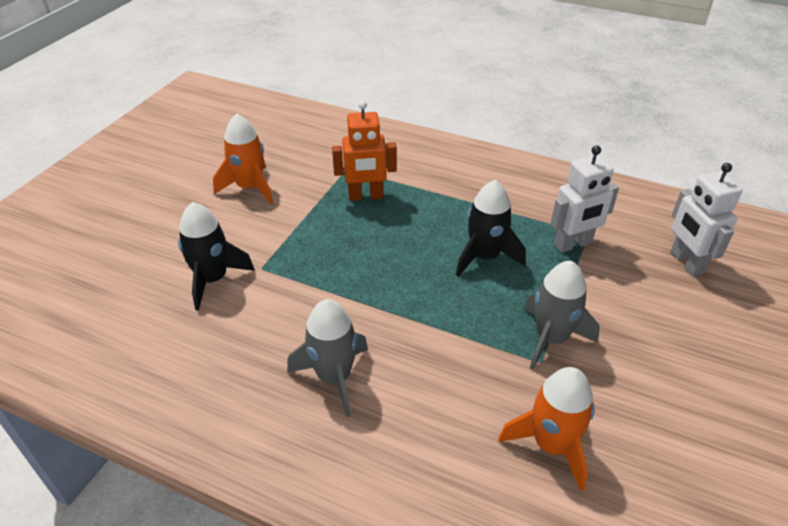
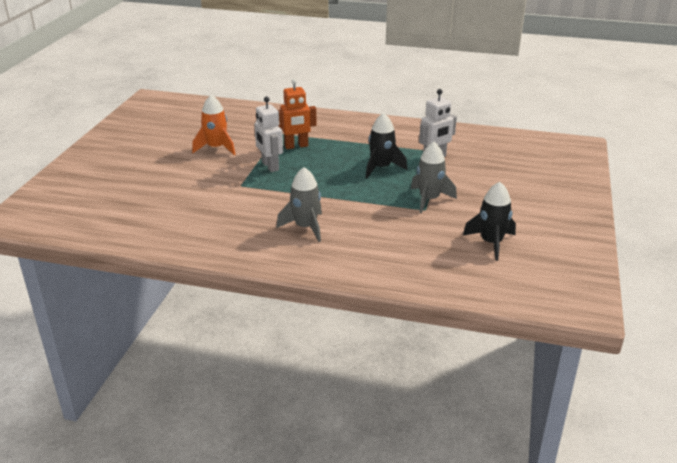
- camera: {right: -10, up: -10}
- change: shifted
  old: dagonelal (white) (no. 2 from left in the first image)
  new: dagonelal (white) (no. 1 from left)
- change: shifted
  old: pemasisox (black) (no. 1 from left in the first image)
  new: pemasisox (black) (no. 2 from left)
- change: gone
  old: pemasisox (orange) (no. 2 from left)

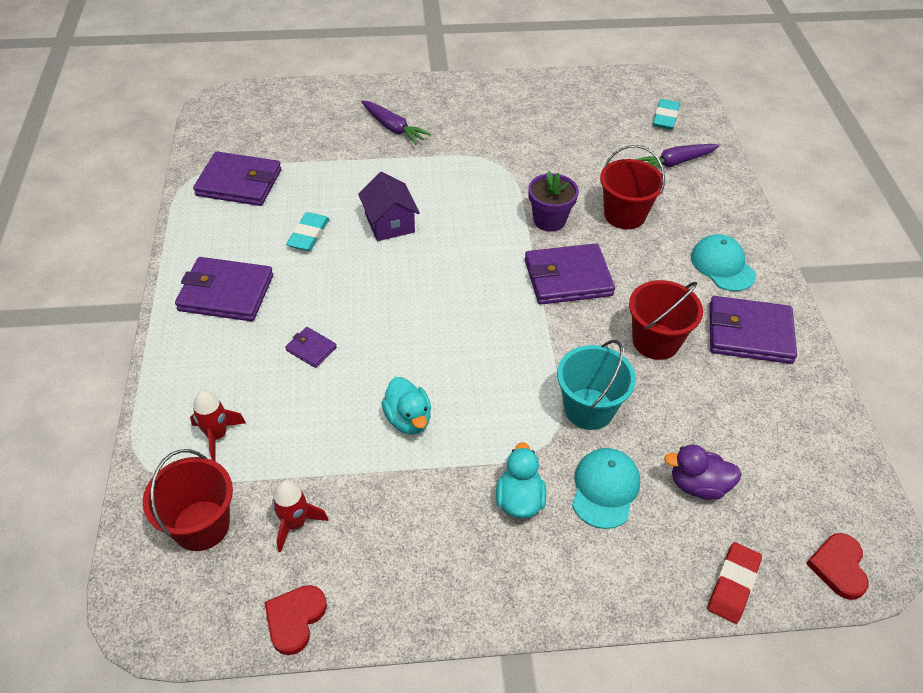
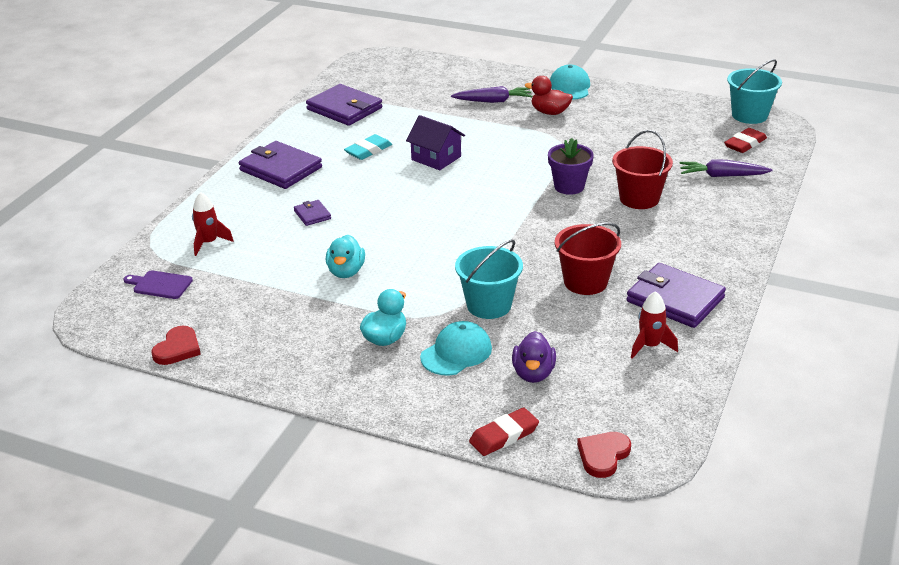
- camera: {right: 30, up: -15}
- change: swapped
  old: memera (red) (no. 1 from left)
  new: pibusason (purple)
- change: rotated
  old: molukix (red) (no. 1 from left)
  degrees: 150
- change: rotated
  old: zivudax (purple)
  degrees: -60
- change: rotated
  old: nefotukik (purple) (no. 1 from left)
  degrees: -75
- change: rotated
  old: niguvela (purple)
  degrees: -120
- change: new
  new: niguvela (red)
- change: shifted
  old: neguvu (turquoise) (no. 2 from left)
- change: shifted
  old: pemasisox (red) (no. 2 from left)
- change: repainted
  old: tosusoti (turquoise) (no. 2 from left)
  new: tosusoti (red) (no. 2 from left)
- change: new
  new: memera (turquoise) (no. 2 from left)
- change: gone
  old: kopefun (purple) (no. 4 from left)

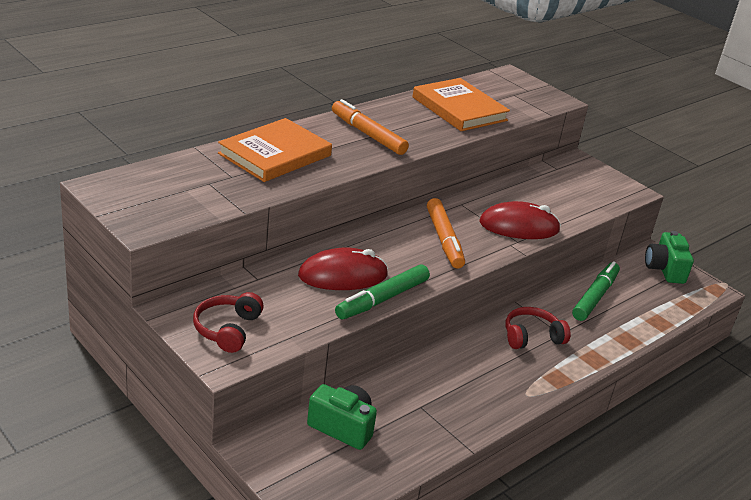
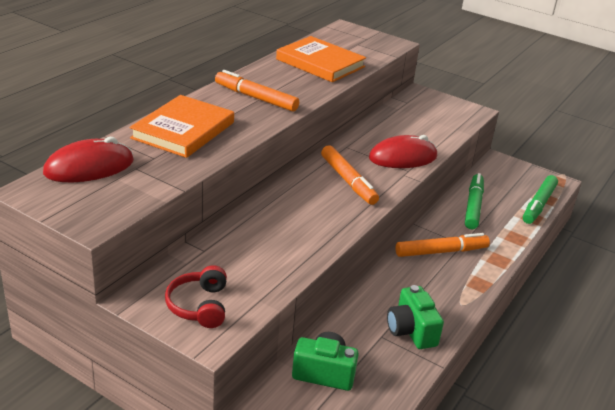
- camera: {right: -15, up: 0}
- change: shifted
  old: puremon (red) (no. 1 from left)
- change: shifted
  old: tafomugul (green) (no. 2 from left)
- change: swapped
  old: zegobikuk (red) (no. 2 from left)
  new: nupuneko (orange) (no. 3 from left)
- change: shifted
  old: nupuneko (green) (no. 1 from left in the first image)
  new: nupuneko (green) (no. 2 from left)

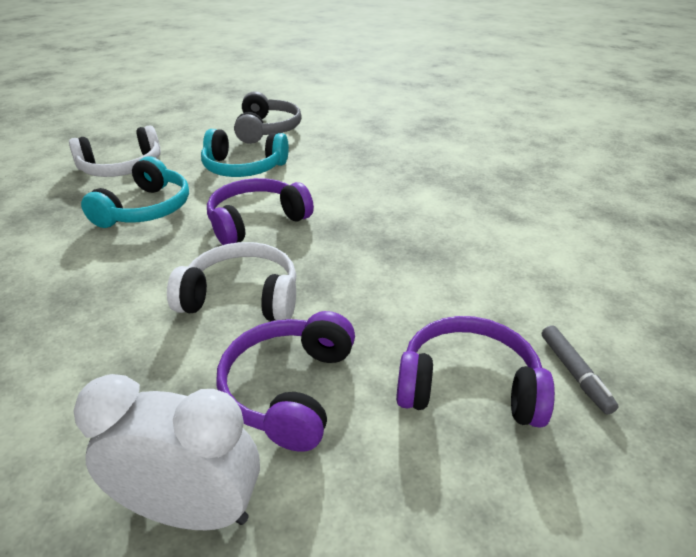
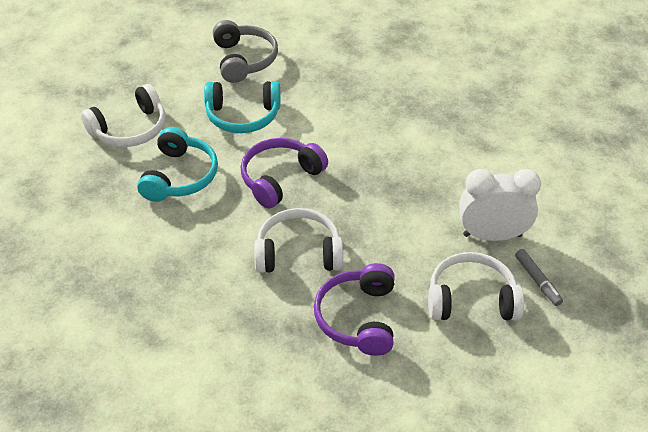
- camera: {right: -10, up: 10}
- change: repainted
  old: zegobikuk (purple) (no. 3 from left)
  new: zegobikuk (white) (no. 3 from left)
- change: shifted
  old: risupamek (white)

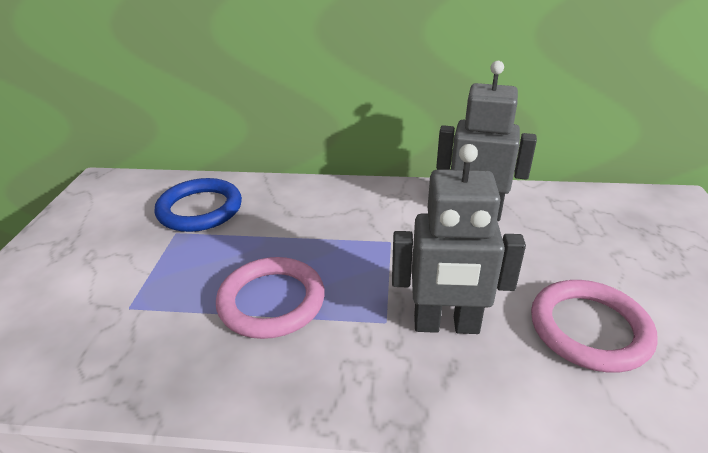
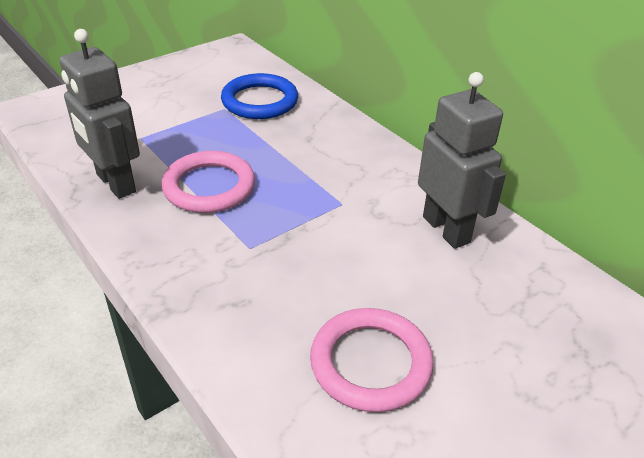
- camera: {right: 45, up: 5}
- change: shifted
  old: dagonelal (grey) (no. 1 from left)

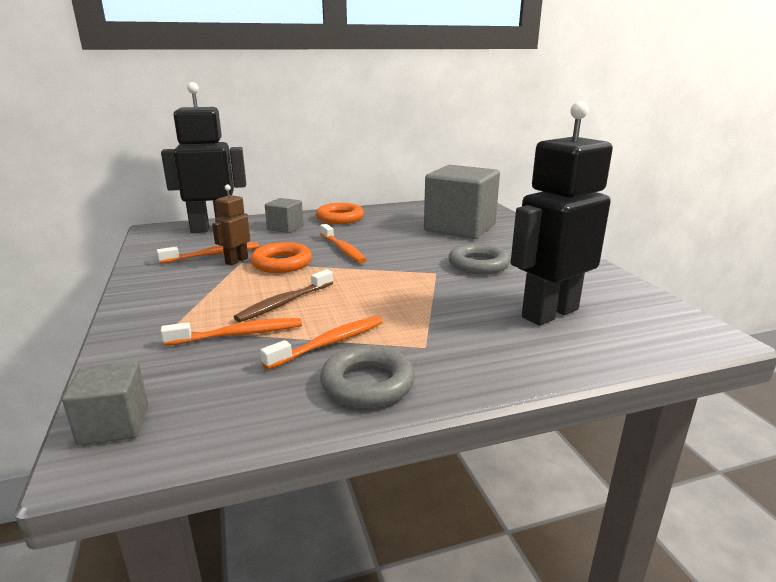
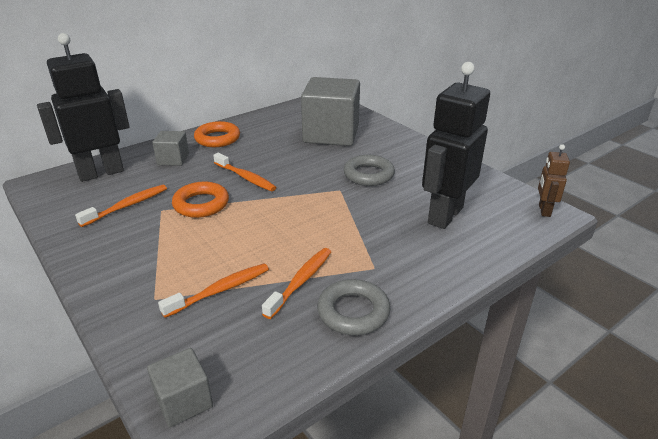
- camera: {right: -20, up: 10}
- change: shifted
  old: dagonelal (brown)
- change: gone
  old: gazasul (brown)

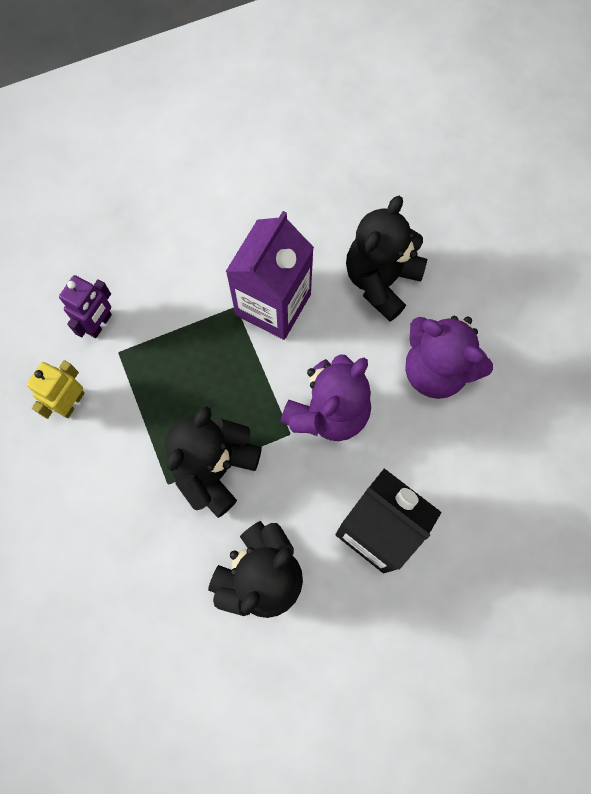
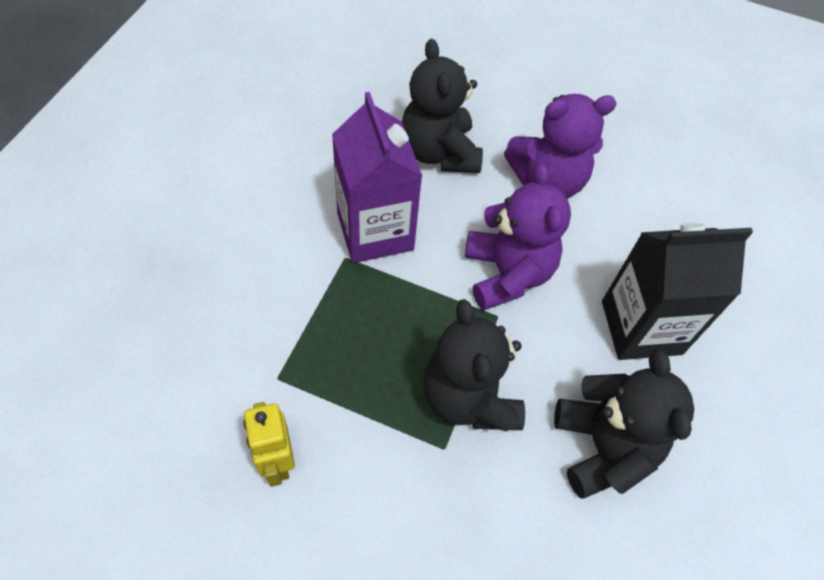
- camera: {right: -50, up: -15}
- change: gone
  old: dagonelal (purple)

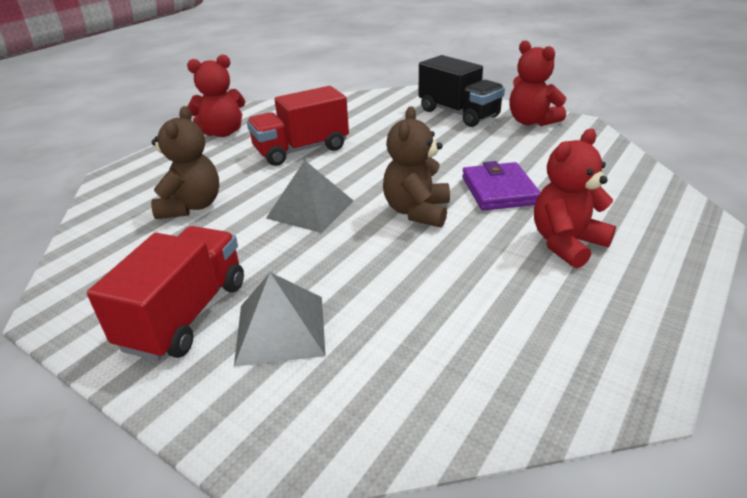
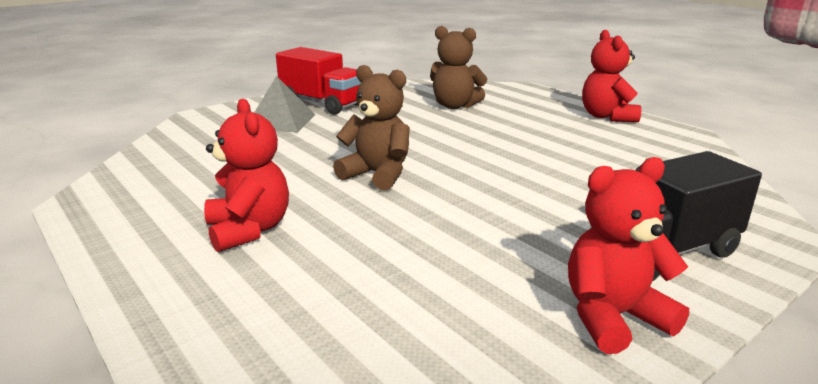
- camera: {right: 105, up: -10}
- change: gone
  old: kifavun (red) (no. 2 from left)
- change: gone
  old: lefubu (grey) (no. 2 from left)
- change: gone
  old: kopefun (purple)

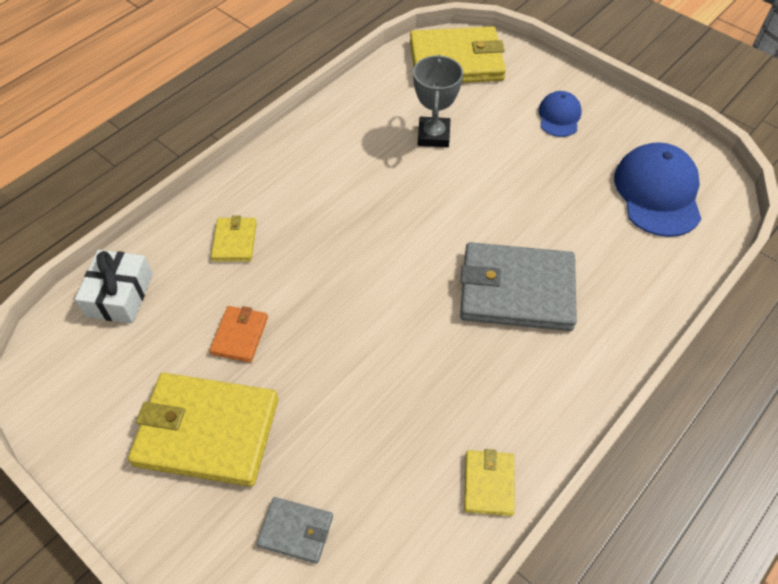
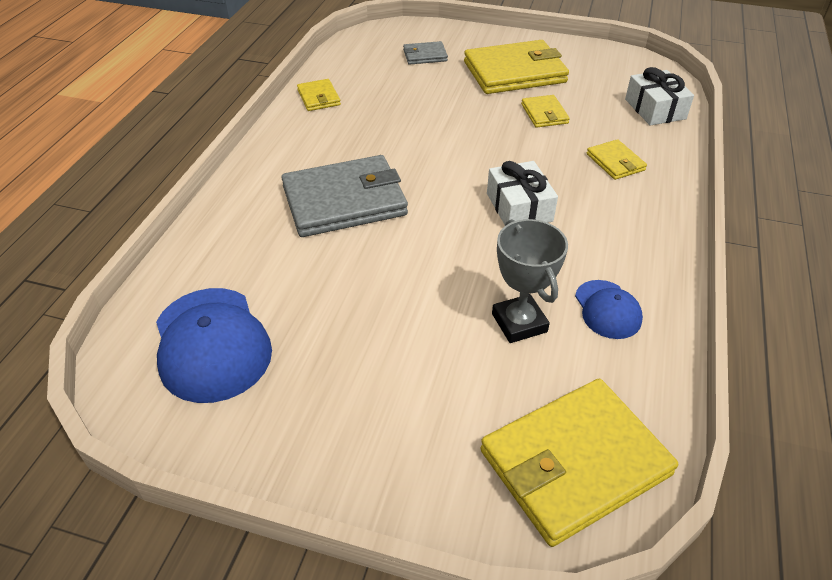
- camera: {right: 155, up: -10}
- change: new
  new: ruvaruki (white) (no. 1 from left)
- change: repainted
  old: kopefun (orange)
  new: kopefun (yellow) (no. 3 from left)
- change: shifted
  old: neguvu (blue) (no. 1 from left in the first image)
  new: neguvu (blue) (no. 2 from left)

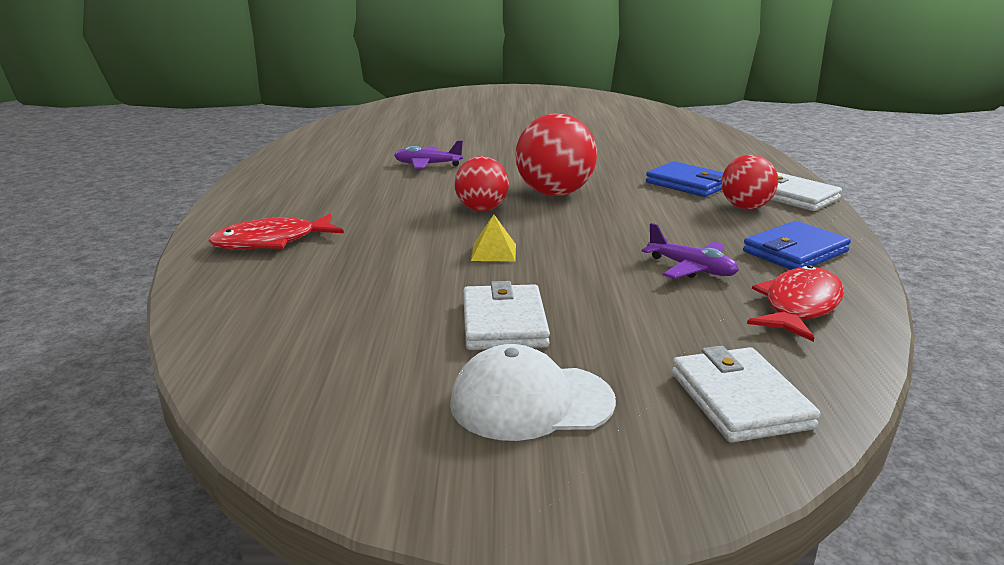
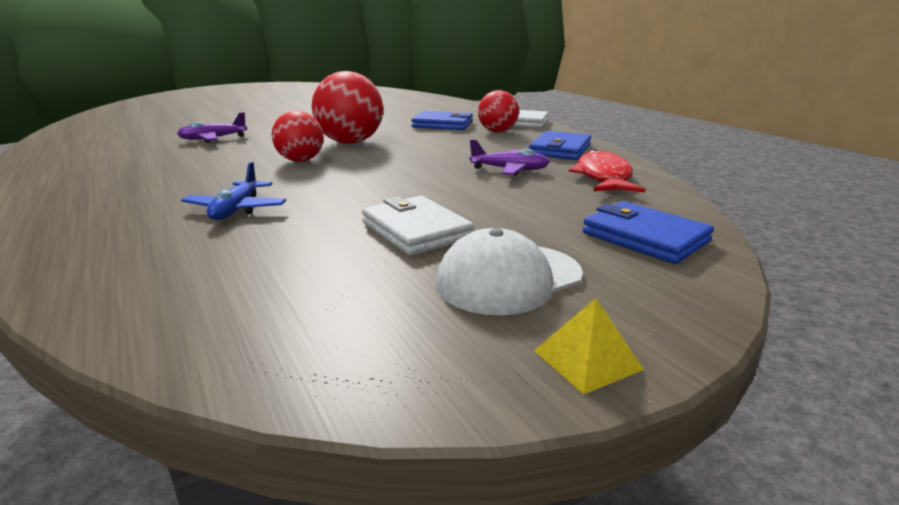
- camera: {right: -30, up: 0}
- change: new
  new: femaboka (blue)
- change: shifted
  old: lefubu (yellow)
- change: repainted
  old: kopefun (white) (no. 2 from left)
  new: kopefun (blue) (no. 3 from left)
- change: gone
  old: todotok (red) (no. 1 from left)

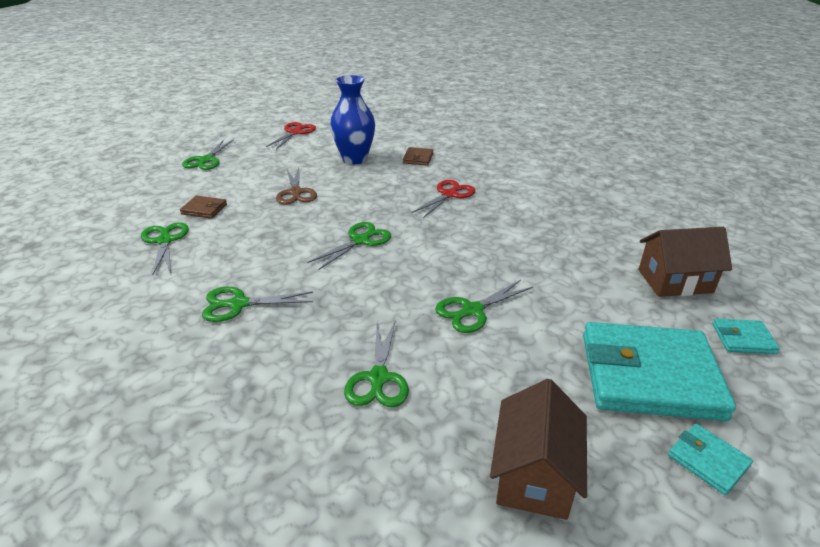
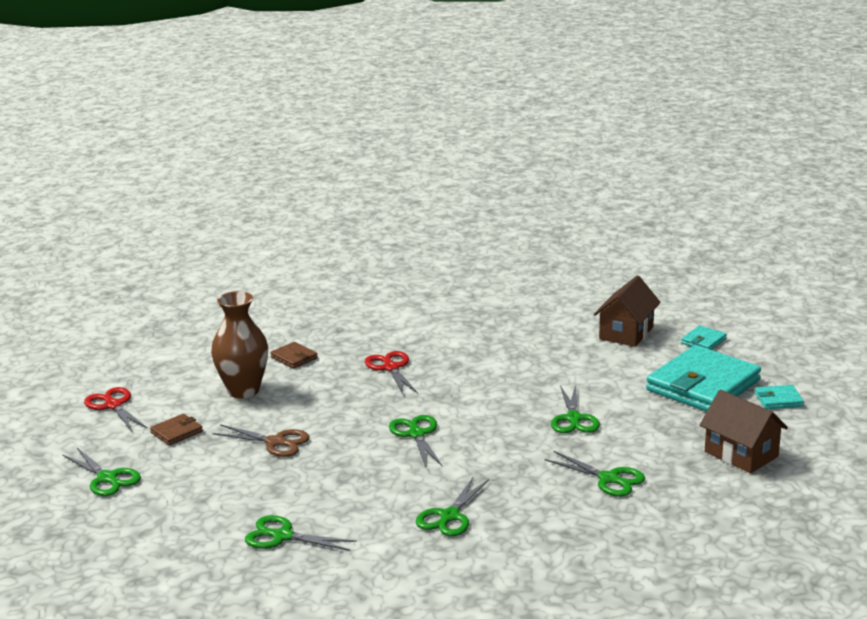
- camera: {right: -55, up: -10}
- change: shifted
  old: kopefun (brown) (no. 1 from left)
- change: repainted
  old: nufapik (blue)
  new: nufapik (brown)

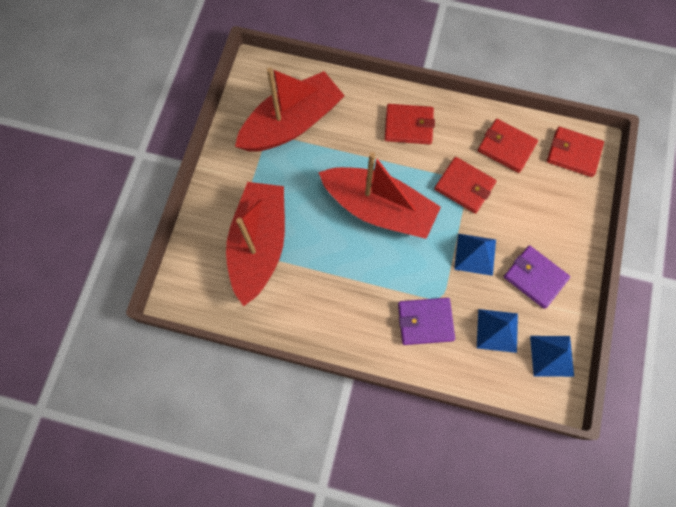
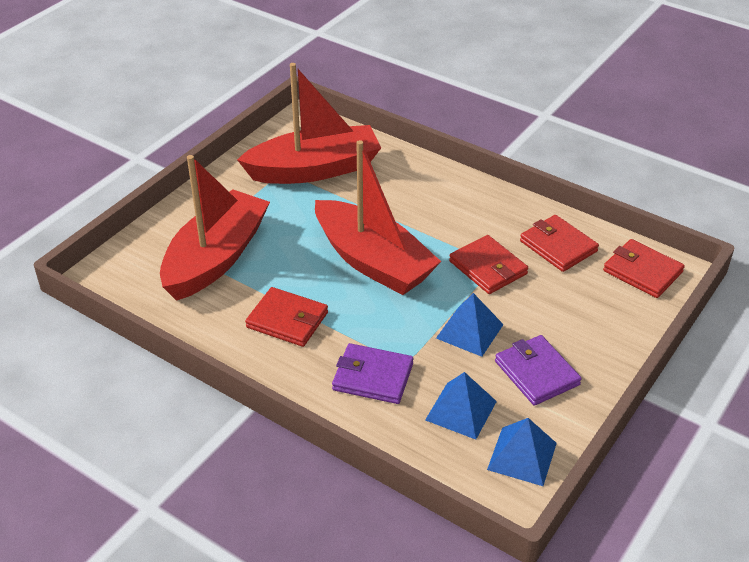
- camera: {right: 20, up: -30}
- change: shifted
  old: kopefun (red) (no. 1 from left)

